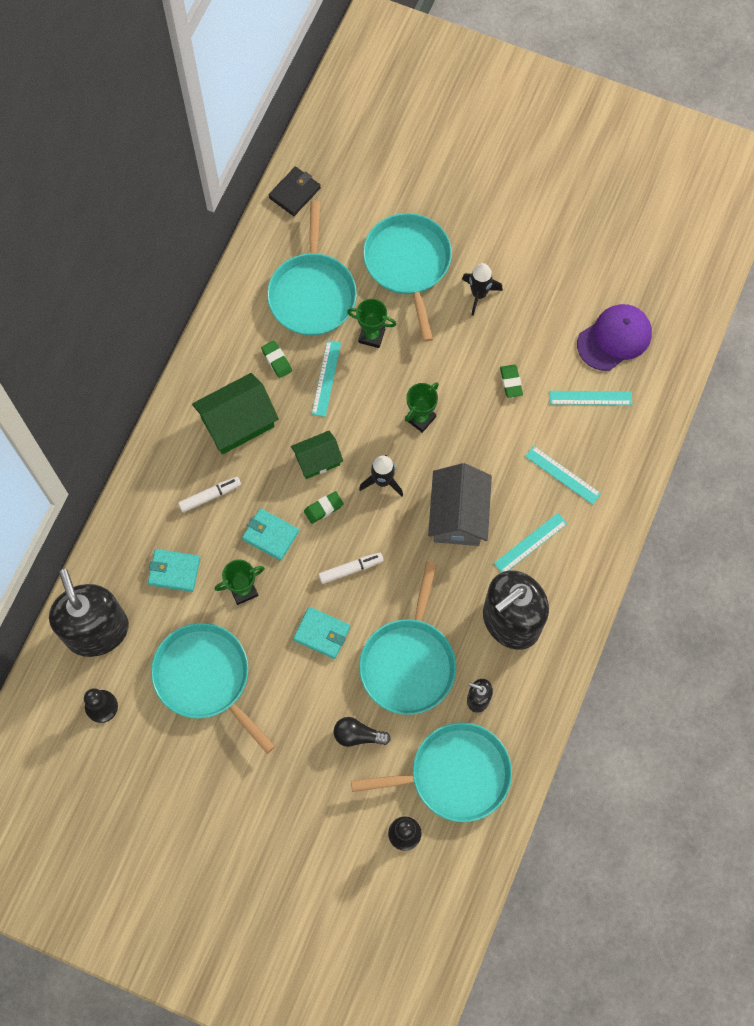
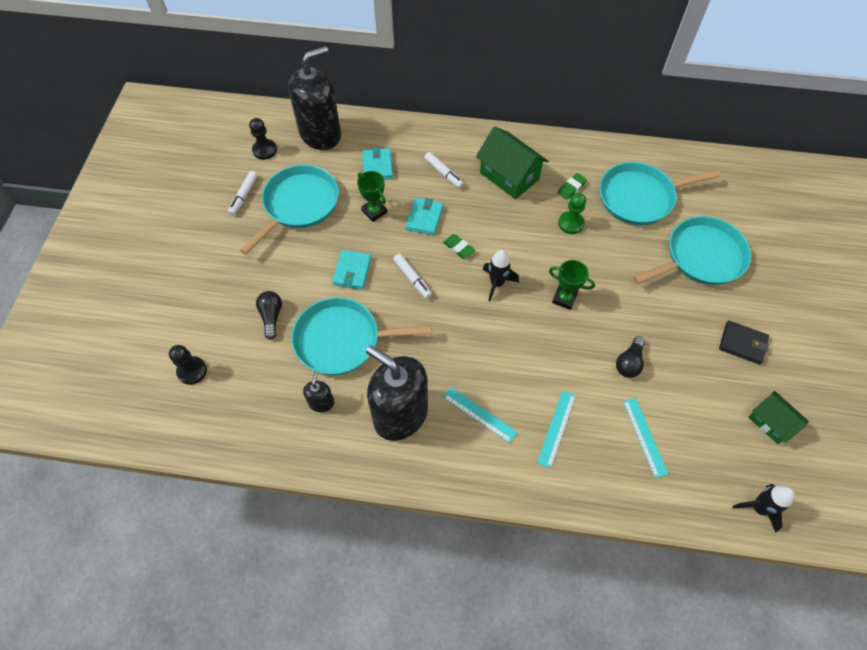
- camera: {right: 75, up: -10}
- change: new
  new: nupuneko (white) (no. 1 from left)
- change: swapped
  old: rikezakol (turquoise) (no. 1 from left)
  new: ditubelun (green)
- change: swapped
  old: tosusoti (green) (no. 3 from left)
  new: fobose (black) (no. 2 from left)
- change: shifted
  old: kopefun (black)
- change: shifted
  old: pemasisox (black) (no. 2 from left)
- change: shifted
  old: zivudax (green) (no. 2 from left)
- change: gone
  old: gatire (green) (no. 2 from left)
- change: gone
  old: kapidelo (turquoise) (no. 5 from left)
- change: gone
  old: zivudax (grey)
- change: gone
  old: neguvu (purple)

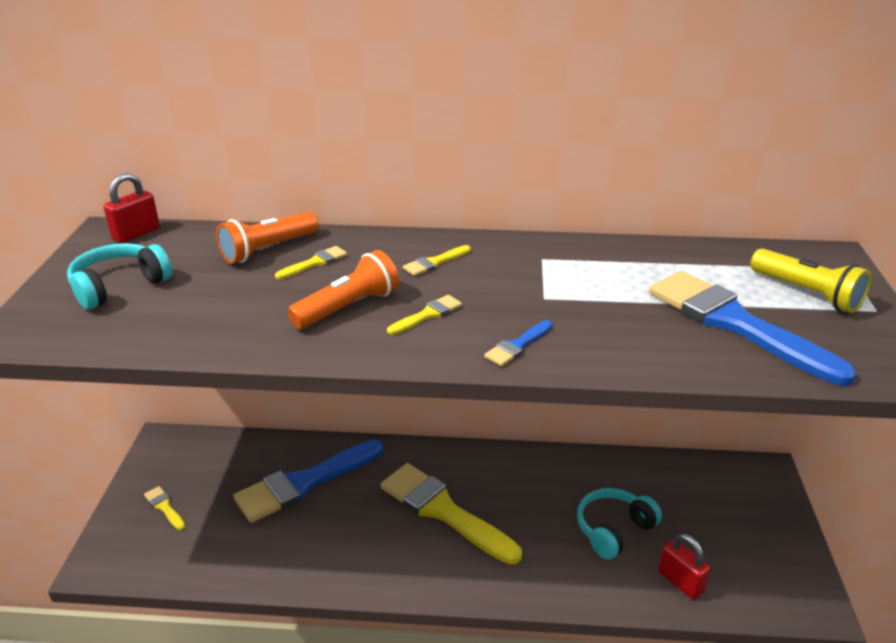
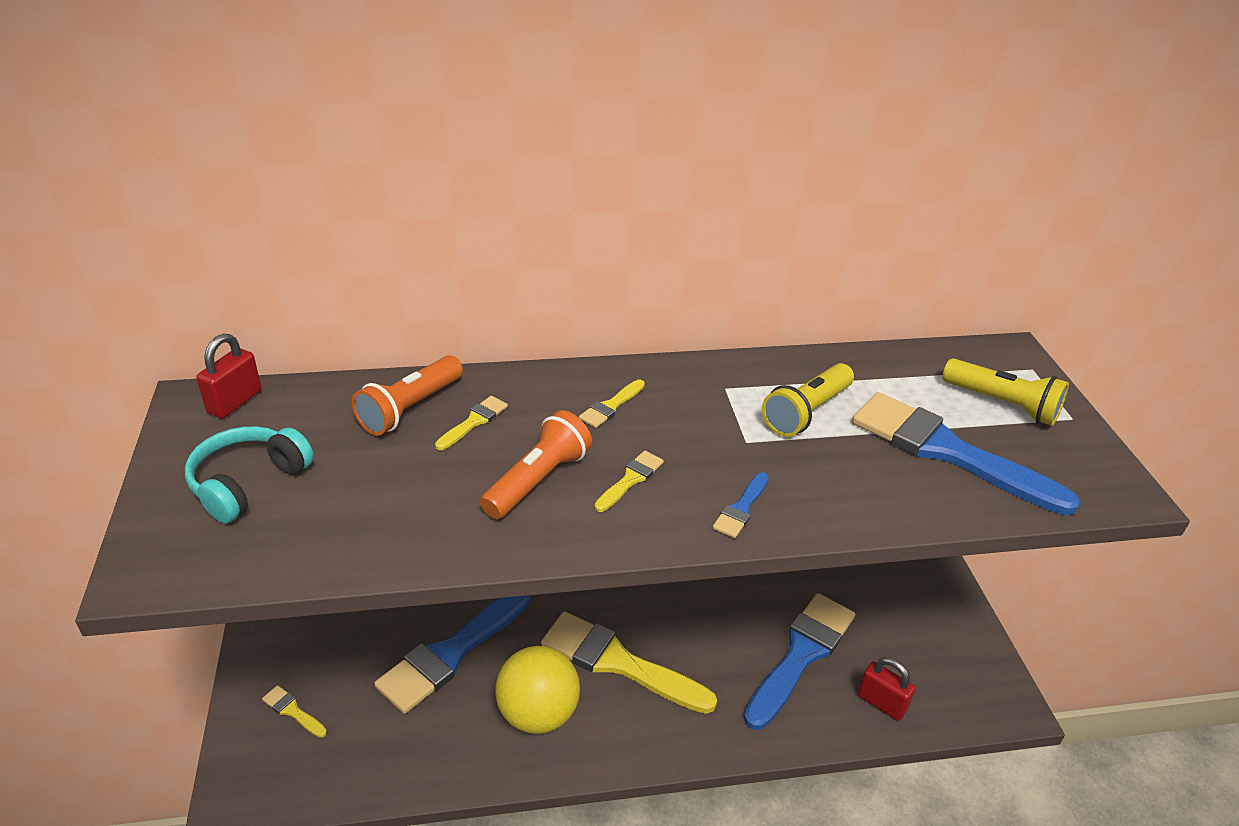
- camera: {right: -15, up: 5}
- change: new
  new: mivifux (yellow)
- change: swapped
  old: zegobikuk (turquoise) (no. 2 from left)
  new: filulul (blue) (no. 3 from left)
- change: new
  new: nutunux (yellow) (no. 1 from left)

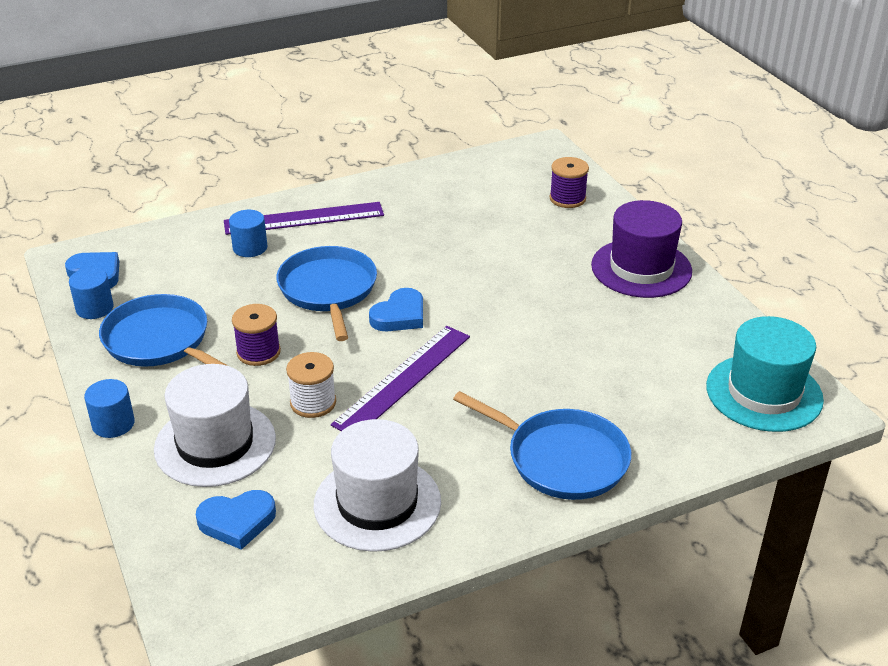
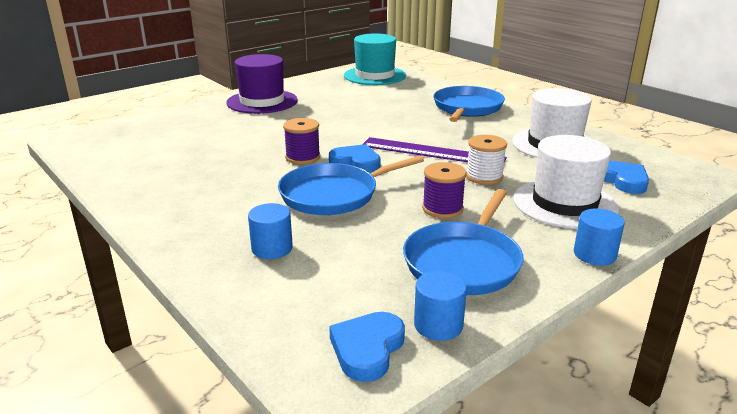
- camera: {right: -105, up: -10}
- change: shifted
  old: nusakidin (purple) (no. 2 from left in the first image)
  new: nusakidin (purple) (no. 1 from left)
- change: gone
  old: rikezakol (purple) (no. 1 from left)

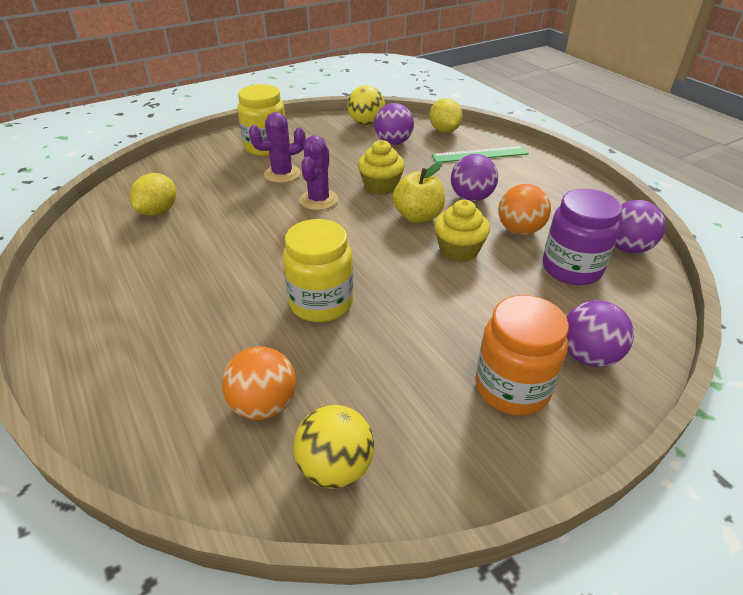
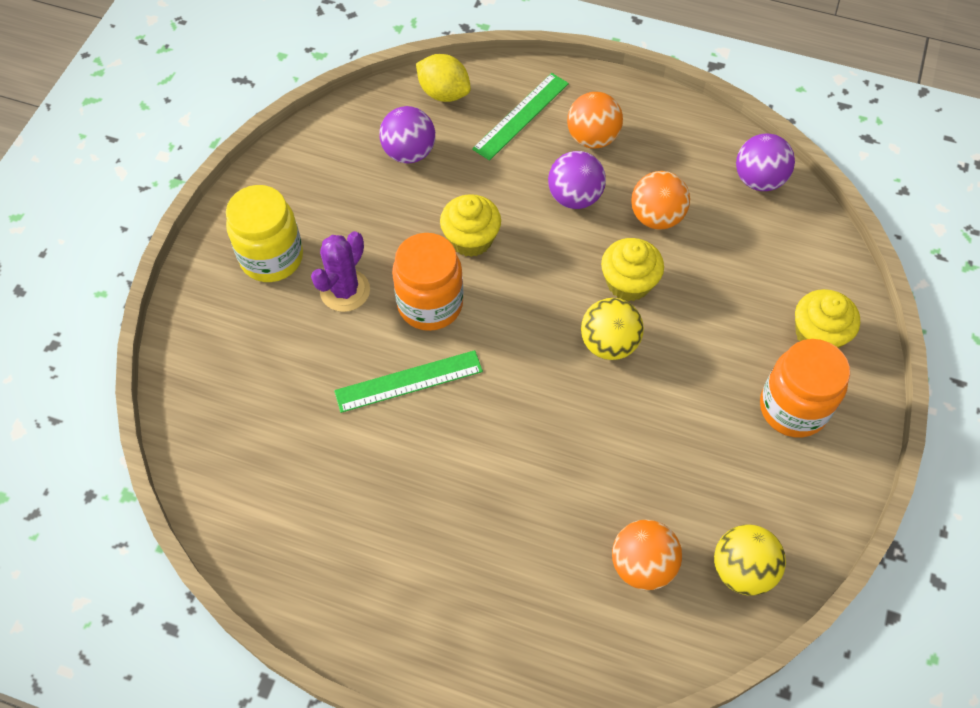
- camera: {right: -40, up: 20}
- change: new
  new: rikezakol (green) (no. 1 from left)
- change: swapped
  old: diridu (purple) (no. 2 from left)
  new: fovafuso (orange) (no. 1 from left)
- change: new
  new: mivifux (orange) (no. 1 from left)
- change: shifted
  old: mivifux (yellow) (no. 2 from left in the first image)
  new: mivifux (yellow) (no. 1 from left)
- change: swapped
  old: mivifux (purple) (no. 3 from left)
  new: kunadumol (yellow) (no. 3 from left)
- change: gone
  old: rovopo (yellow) (no. 1 from left)
- change: gone
  old: fovafuso (yellow) (no. 2 from left)
- change: gone
  old: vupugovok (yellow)
- change: gone
  old: fovafuso (purple)

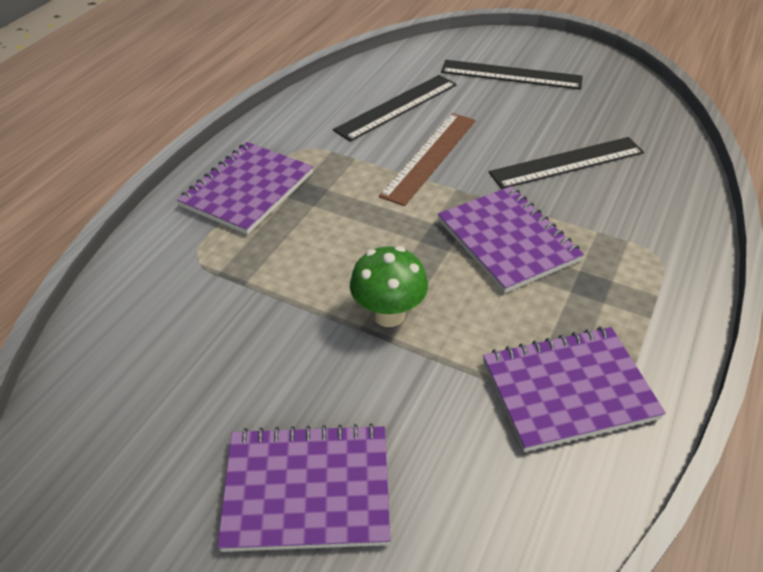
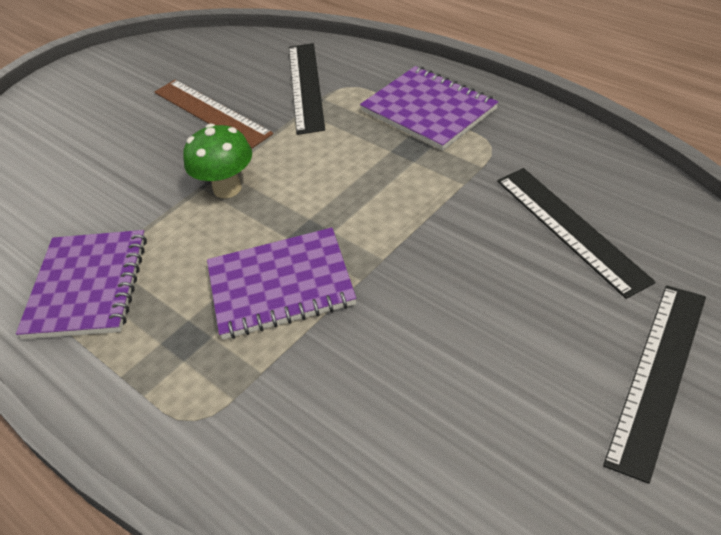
- camera: {right: 110, up: 0}
- change: shifted
  old: rikezakol (brown)
- change: shifted
  old: rikezakol (black) (no. 3 from left in the first image)
  new: rikezakol (black) (no. 1 from left)
- change: gone
  old: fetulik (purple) (no. 2 from left)

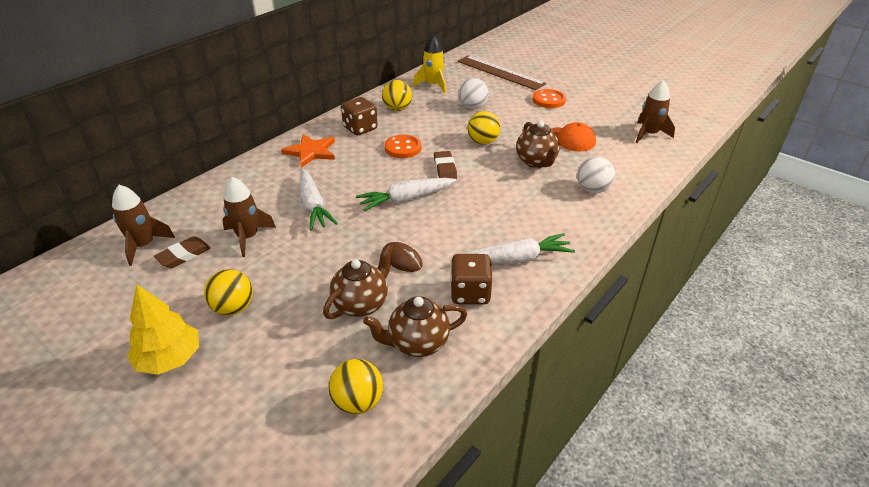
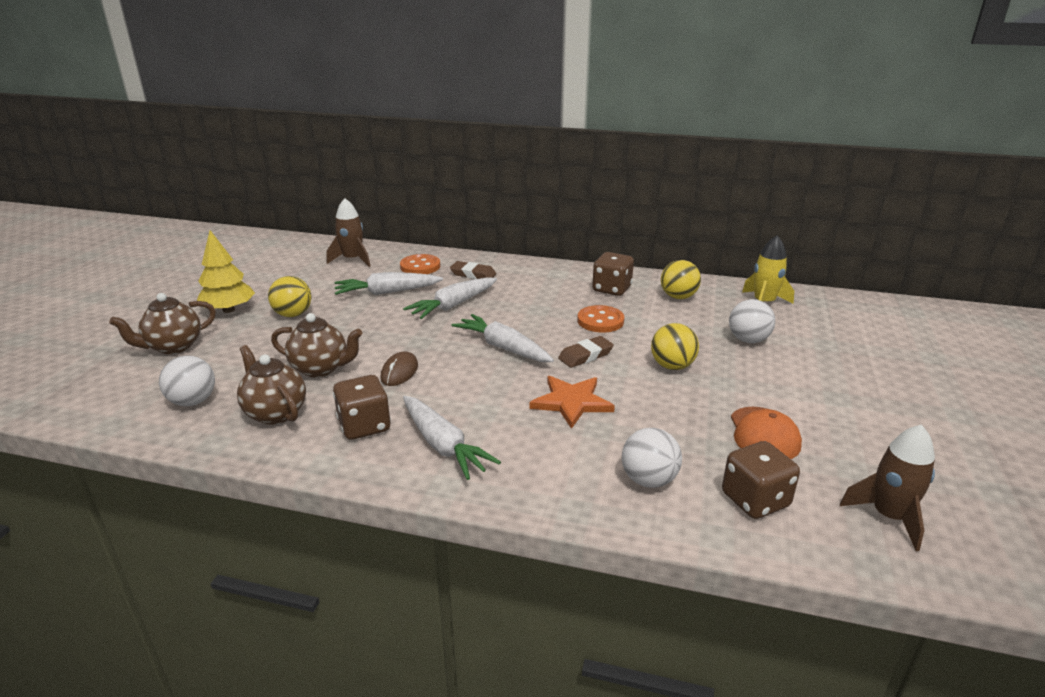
- camera: {right: 65, up: -10}
- change: shifted
  old: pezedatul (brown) (no. 3 from left in the first image)
  new: pezedatul (brown) (no. 1 from left)
- change: repainted
  old: mivifux (yellow) (no. 2 from left)
  new: mivifux (white) (no. 1 from left)
- change: swapped
  old: pemasisox (brown) (no. 2 from left)
  new: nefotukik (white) (no. 1 from left)
- change: shifted
  old: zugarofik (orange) (no. 2 from left in the first image)
  new: zugarofik (orange) (no. 1 from left)
- change: shifted
  old: tosusoti (brown) (no. 1 from left)
- change: shifted
  old: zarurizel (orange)
- change: new
  new: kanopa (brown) (no. 3 from left)
- change: gone
  old: rikezakol (brown)

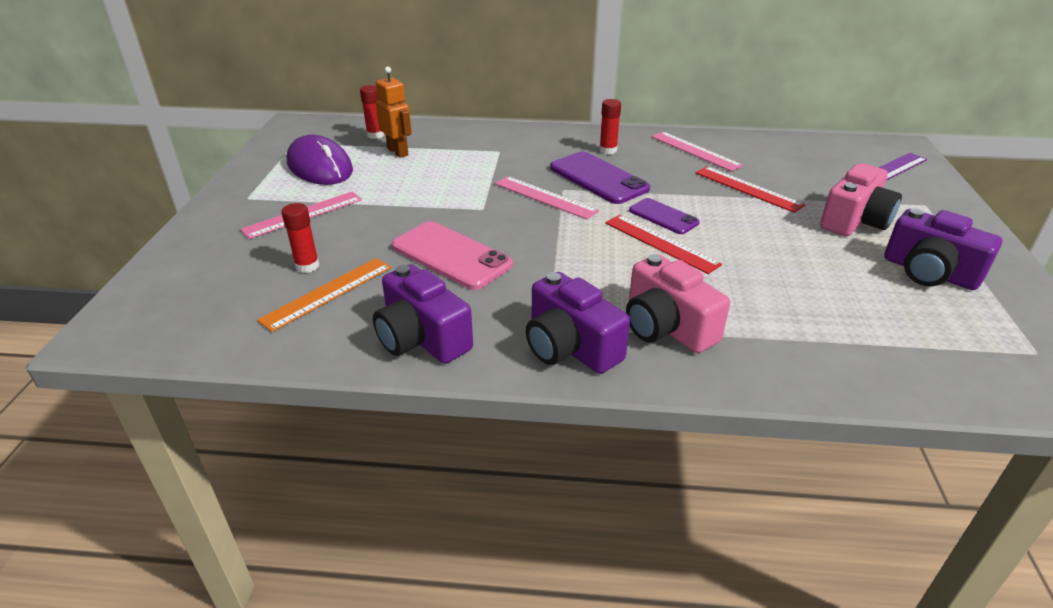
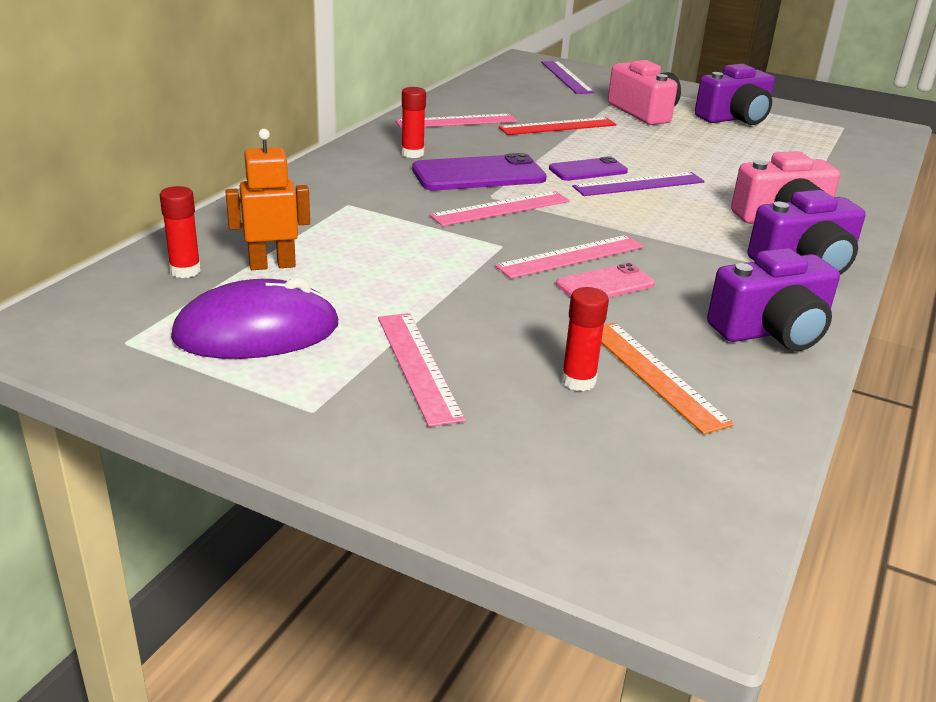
- camera: {right: -70, up: -5}
- change: new
  new: rikezakol (pink) (no. 4 from left)
- change: scaled
  old: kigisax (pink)
  factor: 0.6
- change: repainted
  old: rikezakol (red) (no. 1 from left)
  new: rikezakol (purple) (no. 2 from left)

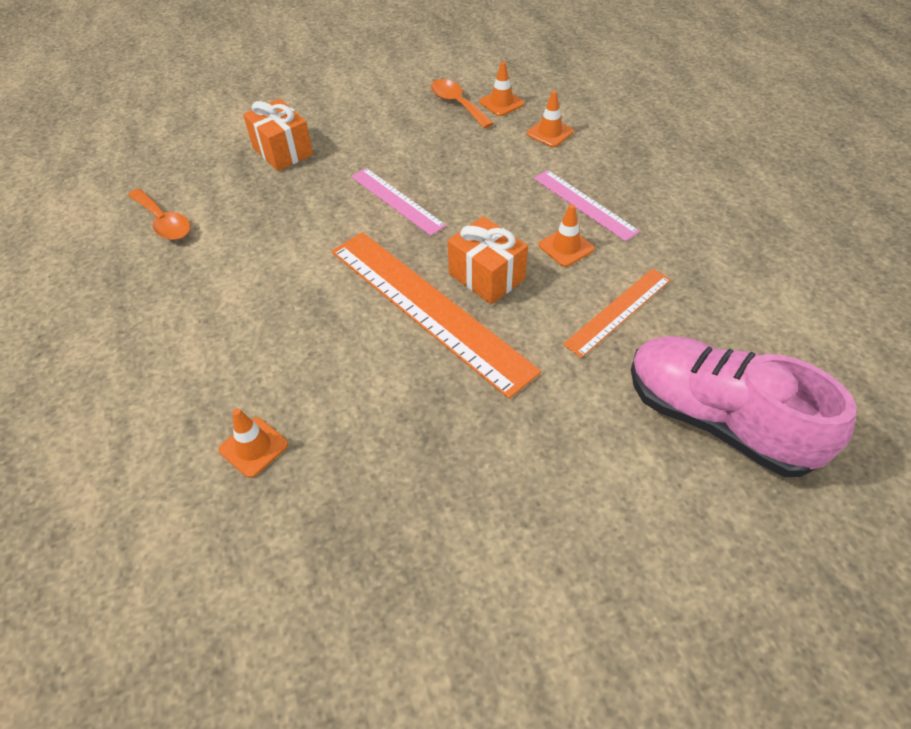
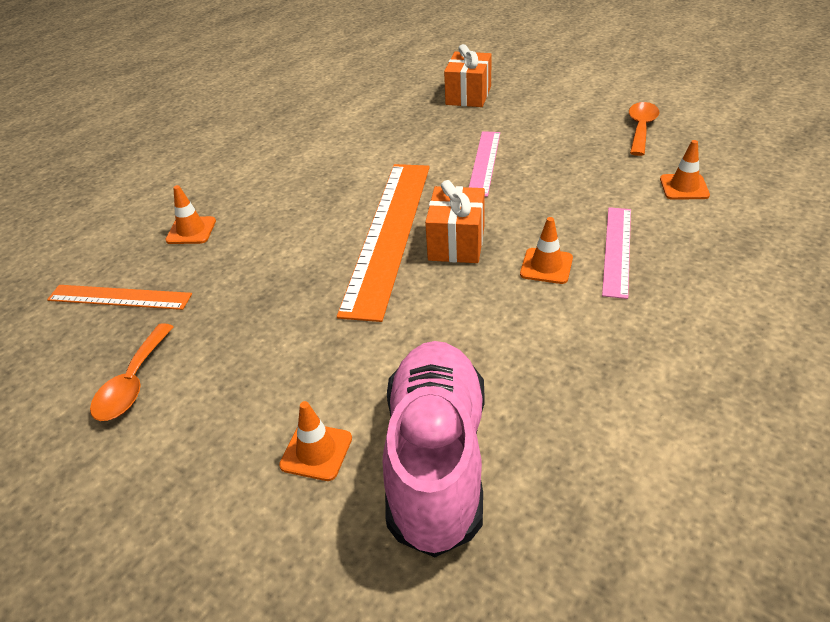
- camera: {right: 55, up: -10}
- change: shifted
  old: rikezakol (orange) (no. 2 from left in the first image)
  new: rikezakol (orange) (no. 1 from left)
- change: shifted
  old: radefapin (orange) (no. 1 from left)
- change: shifted
  old: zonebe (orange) (no. 2 from left)

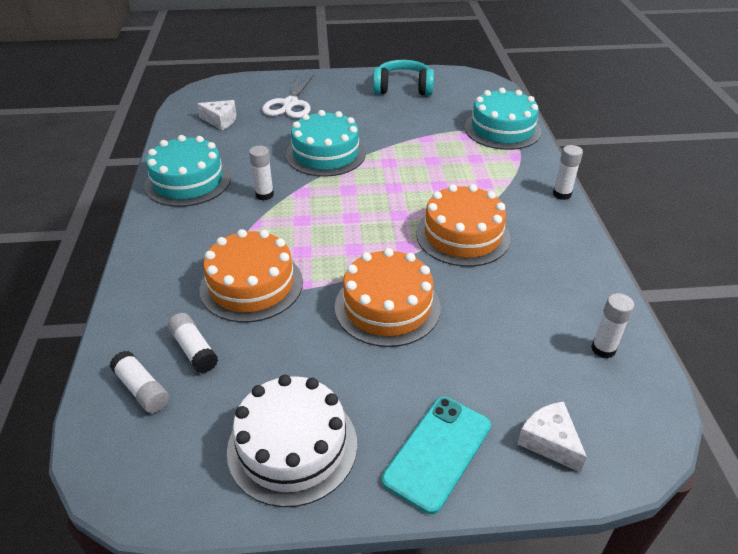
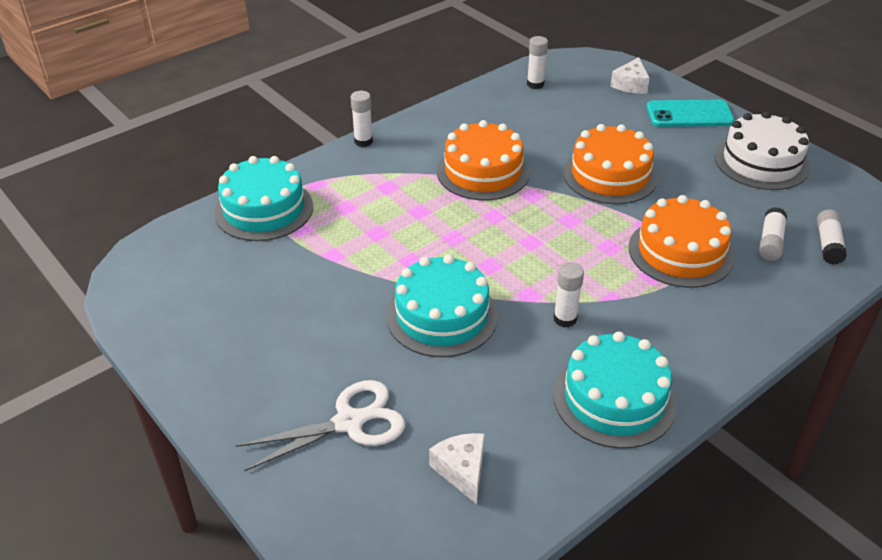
- camera: {right: -125, up: 0}
- change: gone
  old: zegobikuk (turquoise)

